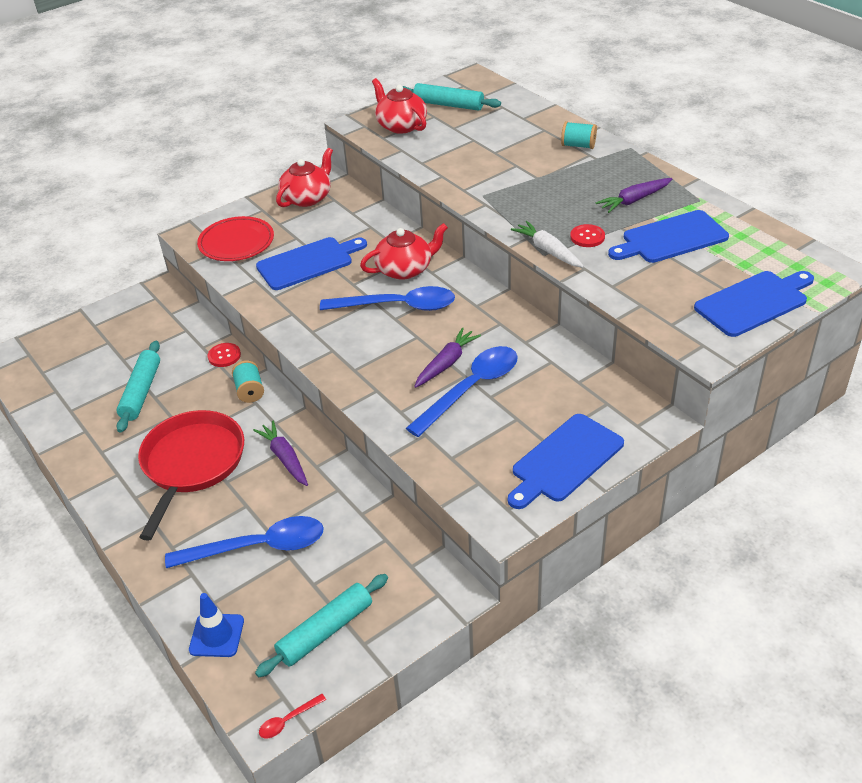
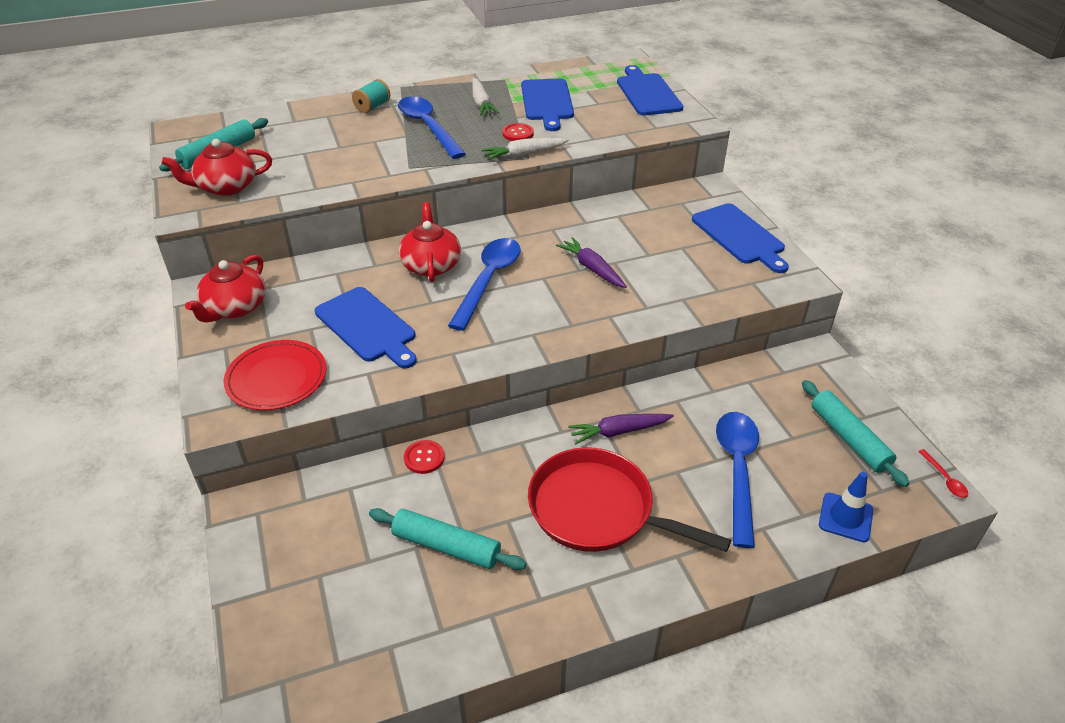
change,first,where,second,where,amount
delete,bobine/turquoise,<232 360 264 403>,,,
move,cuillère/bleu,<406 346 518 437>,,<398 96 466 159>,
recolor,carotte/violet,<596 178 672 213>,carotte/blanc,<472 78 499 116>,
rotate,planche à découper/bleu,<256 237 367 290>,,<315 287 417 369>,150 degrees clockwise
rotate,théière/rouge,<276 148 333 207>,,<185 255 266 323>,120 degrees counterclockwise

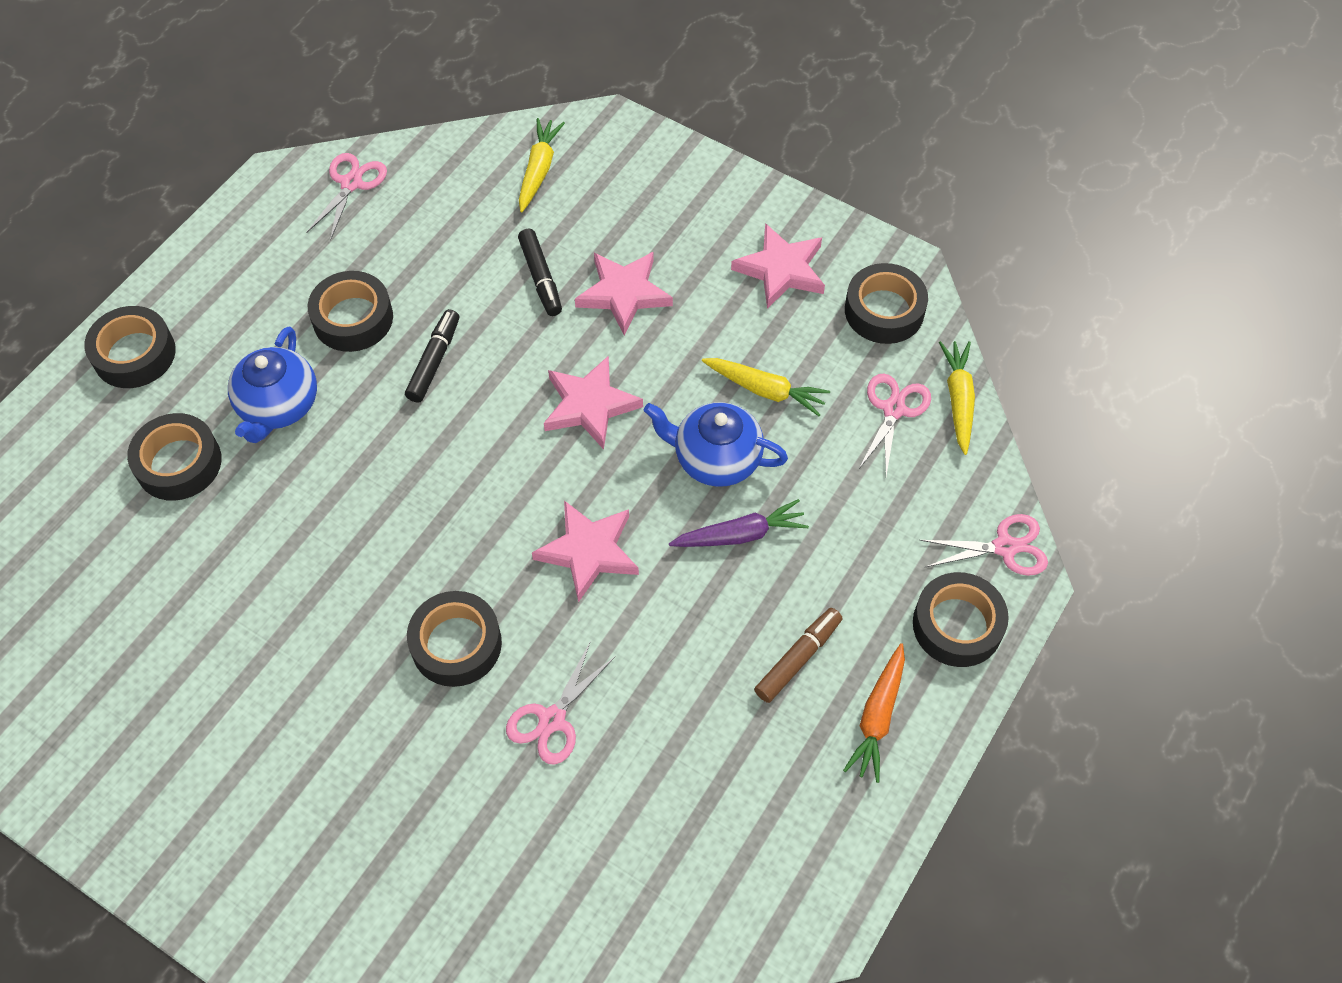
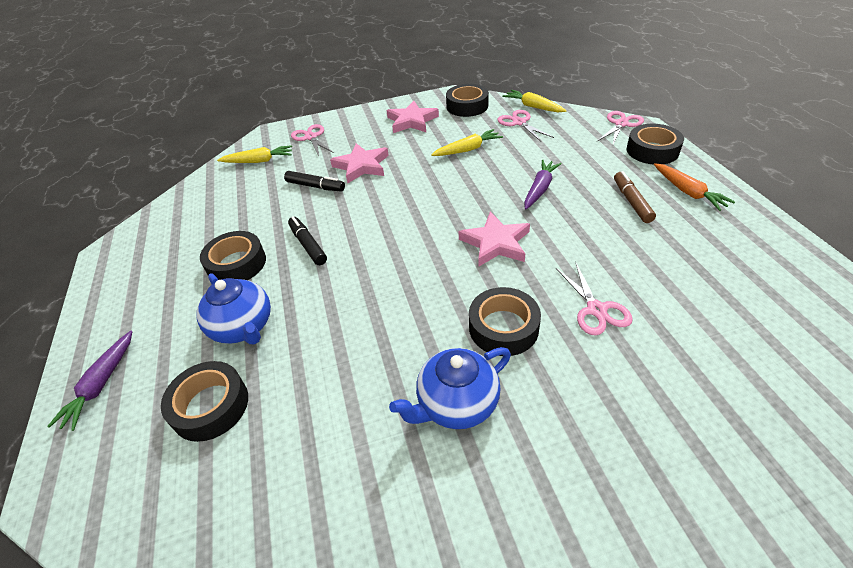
change,first,where,second,where,amount
delete,étoile/rose,<544 356 643 449>,,,
move,ciseaux/rose,<306 153 387 241>,,<291 124 334 156>,
move,théière/bleu,<644 402 788 487>,,<389 347 511 429>,
replace,ruban adhésif/noir,<84 306 176 388>,carotte/violet,<47 331 132 431>,
rotate,carotte/jaune,<519 118 565 212>,,<217 145 292 163>,120 degrees clockwise

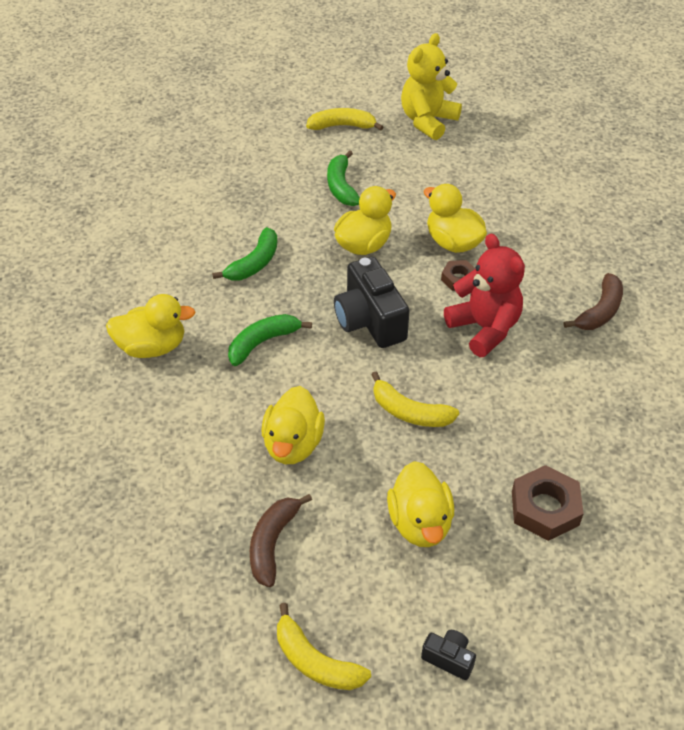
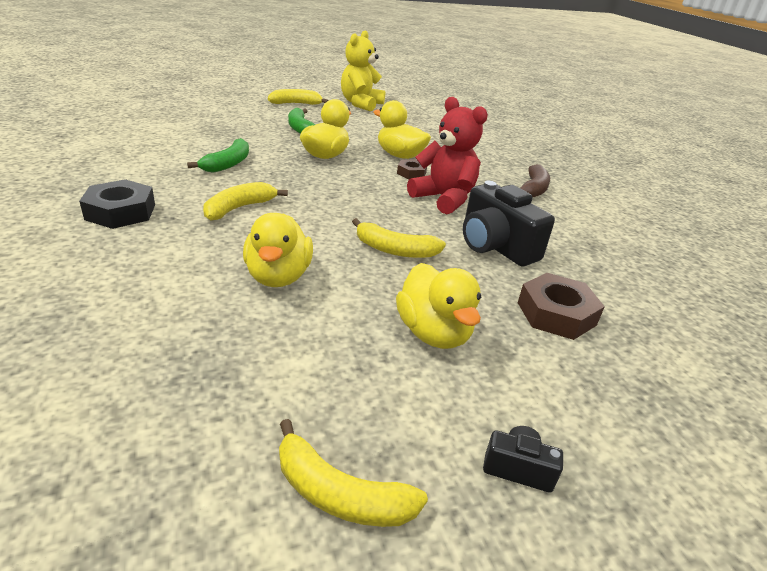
change,first,where,second,where,amount
delete,banane/marron,<250 494 312 587>,,,
move,appareil photo/noir,<334 256 409 348>,,<463 181 555 266>,
replace,canard/jaune,<106 294 195 358>,écrou/noir,<79 179 155 229>,
recolor,banane/vert,<228 314 312 366>,banane/jaune,<203 182 288 221>,

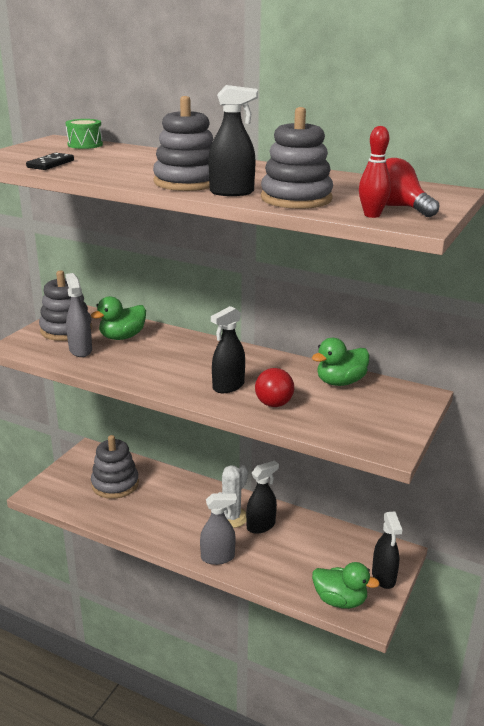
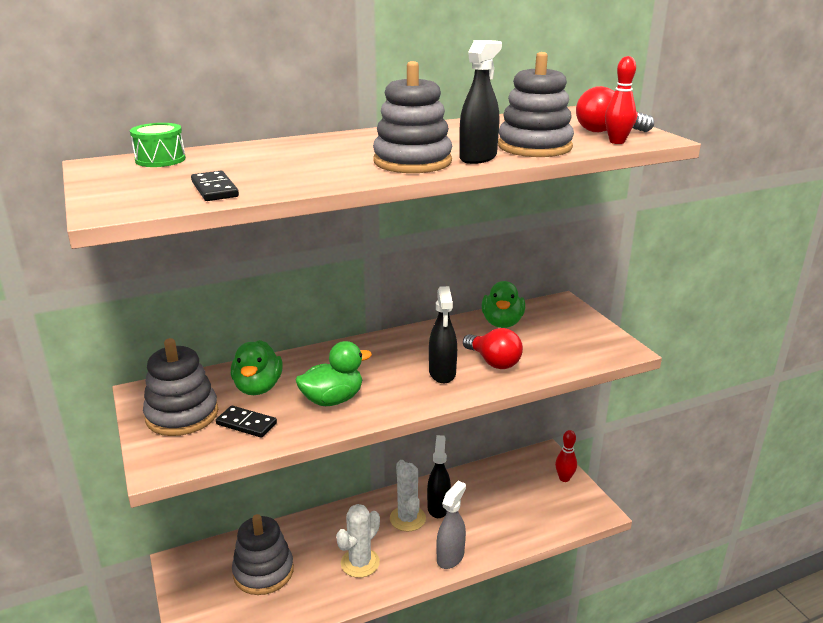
change,first,where,second,where,amount
insert,,,cactus/blanc,<336 504 380 578>,
move,canard/vert,<312 562 380 609>,,<296 341 372 406>,
replace,vaporisateur/gris,<66 273 92 357>,domino/noir,<216 406 277 438>,
replace,vaporisateur/noir,<372 511 402 589>,quille/rouge,<555 430 577 482>,

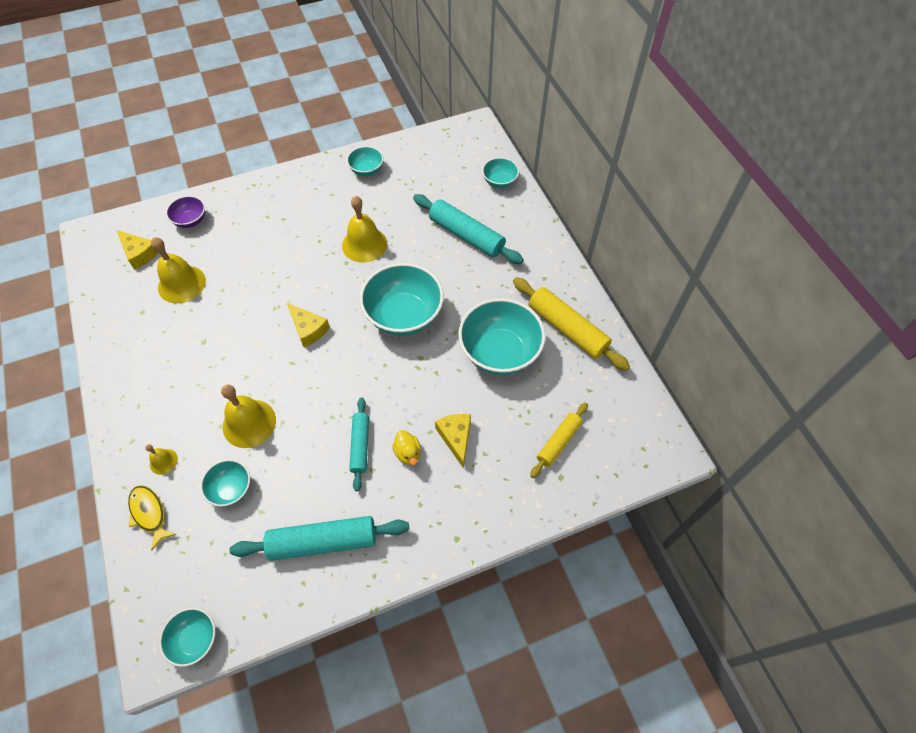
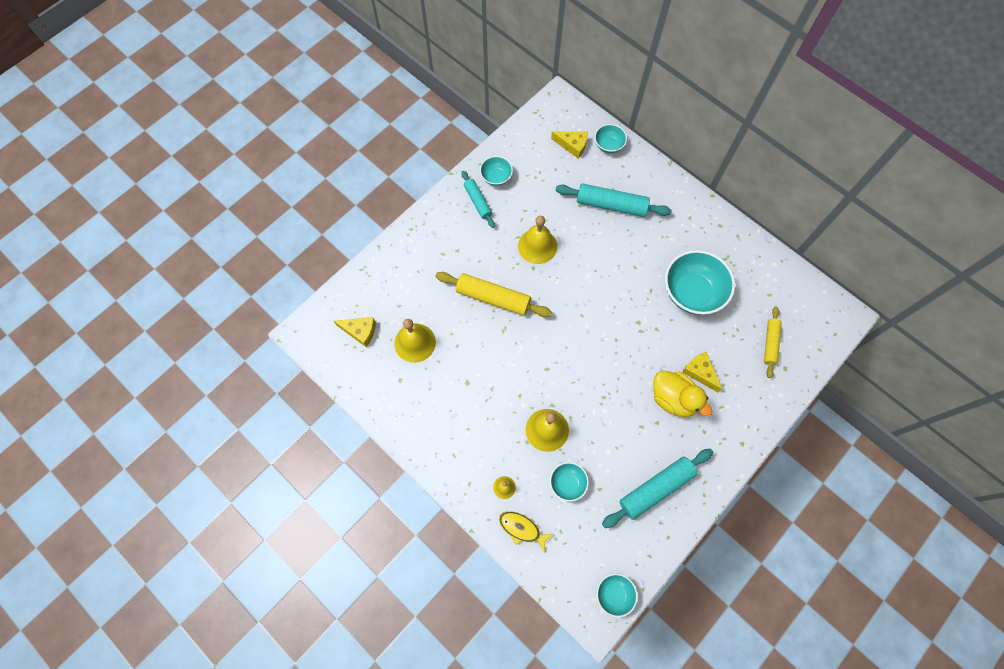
change,first,where,second,where,amount
delete,bol/violet,<166 196 205 228>,,,
delete,bol/turquoise,<359 263 444 336>,,,
move,fromage/jaune,<287 303 330 347>,,<551 131 588 159>,
move,rouleau à pâtisserie/turquoise,<349 397 369 491>,,<461 171 495 228>,
move,rouleau à pâtisserie/jaune,<513 277 630 371>,,<435 272 552 317>,
resize,canard/jaune,<392 430 421 465>,,<653 371 712 417>,x1.93

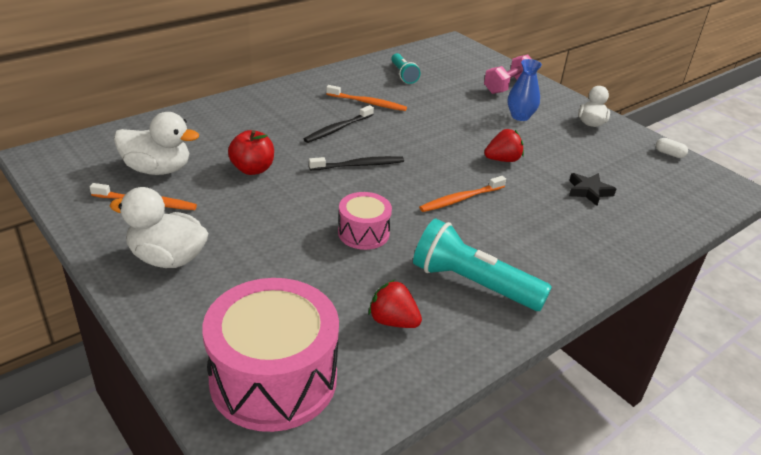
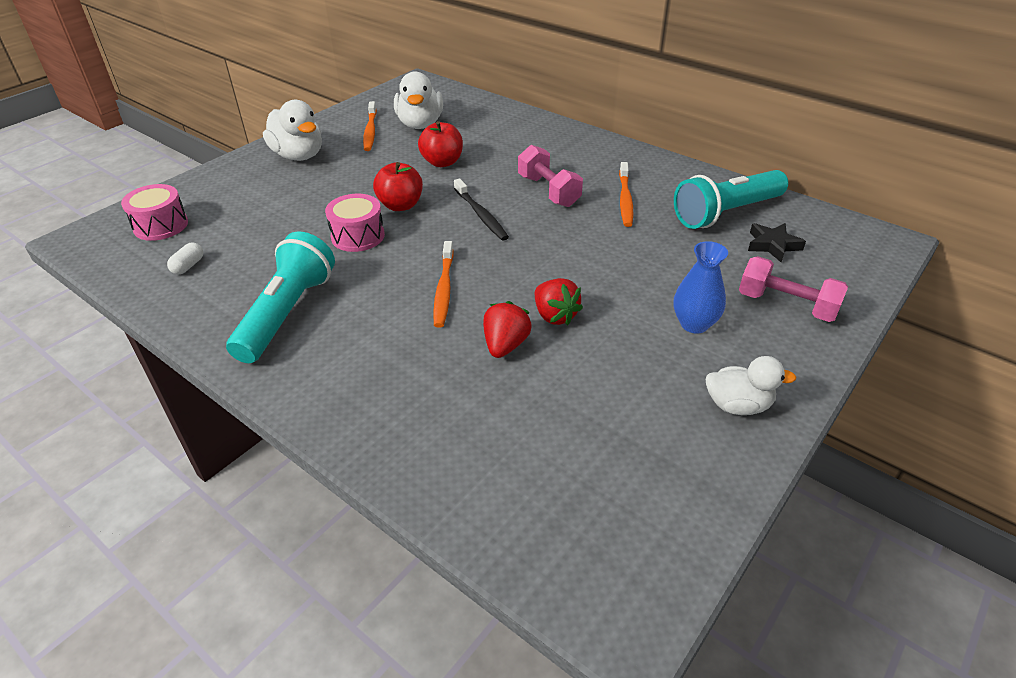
change,first,where,second,where,amount
insert,,,pomme/rouge,<373 162 423 211>,
move,fraise/rouge,<369 280 422 328>,,<483 301 532 358>,
move,étoile/noir,<569 173 616 206>,,<748 223 806 262>,
move,gélule/blanc,<656 138 688 158>,,<167 242 203 274>,
replace,brosse à dents/noir,<304 105 374 143>,haltère/rose,<518 145 583 207>,
rotate,canard/blanc,<110 187 208 268>,,<263 100 322 161>,135 degrees clockwise
rotate,brosse à dents/orange,<419 176 506 212>,,<433 241 454 328>,135 degrees counterclockwise
resize,tambour/rose,<202 278 339 432>,,<121 184 188 241>,x0.52
resize,lampe de poche/turquoise,<391 53 420 84>,,<674 170 788 229>,x1.77

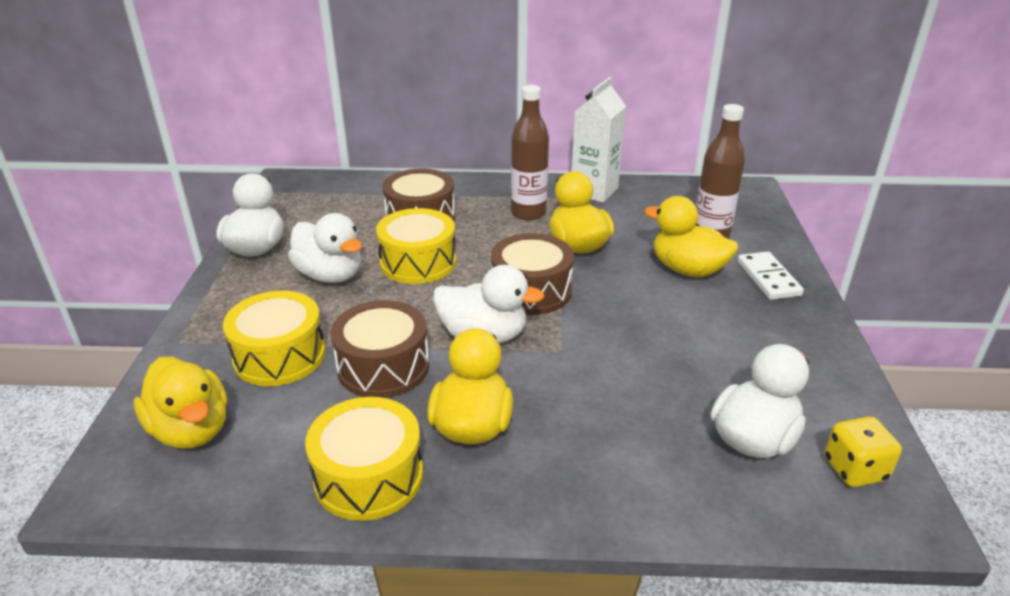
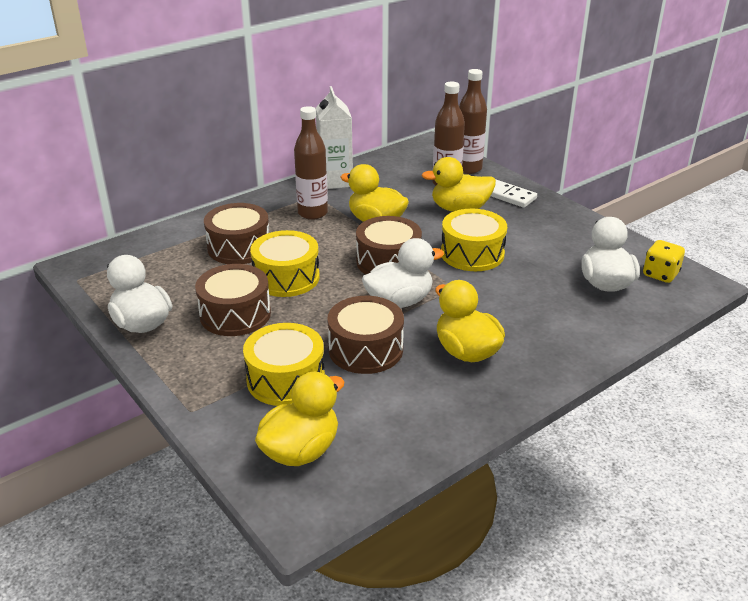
change,first,where,second,where,amount
insert,,,bouteille/marron,<459 69 487 174>,
move,tambour/jaune,<305 397 423 521>,,<441 209 507 271>,
replace,canard/blanc,<288 213 362 283>,tambour/marron,<195 264 271 336>,
rotate,canard/jaune,<134 357 227 449>,,<255 372 345 466>,60 degrees counterclockwise

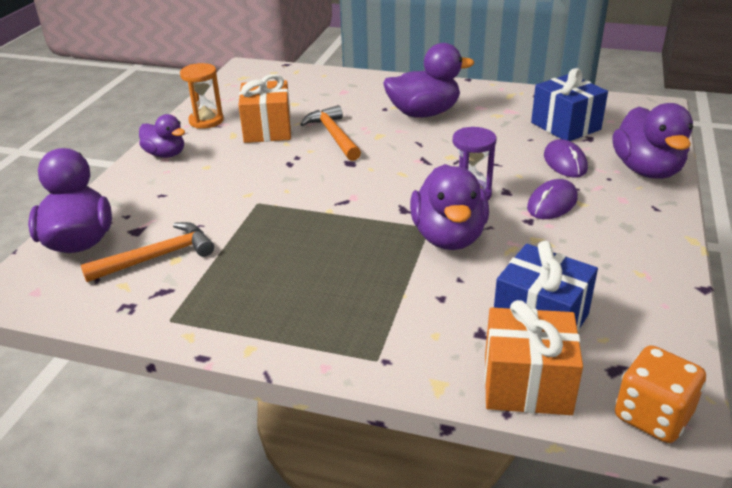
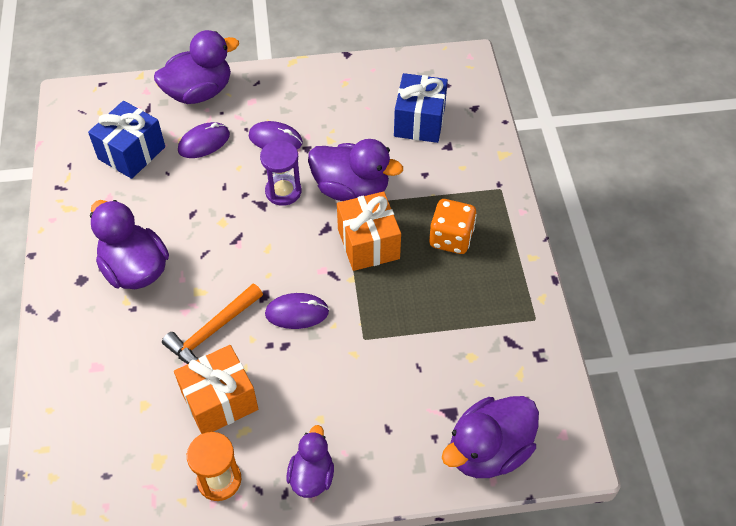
change,first,where,second,where,amount
delete,marteau/orange,<81 222 214 282>,,,
insert,,,souris/violet,<265 293 329 329>,
move,cadeau/orange,<485 300 583 415>,,<337 191 401 271>,
move,dé/orange,<615 345 706 443>,,<429 199 477 254>,
rotate,canard/violet,<410 164 489 250>,,<308 139 403 201>,45 degrees clockwise

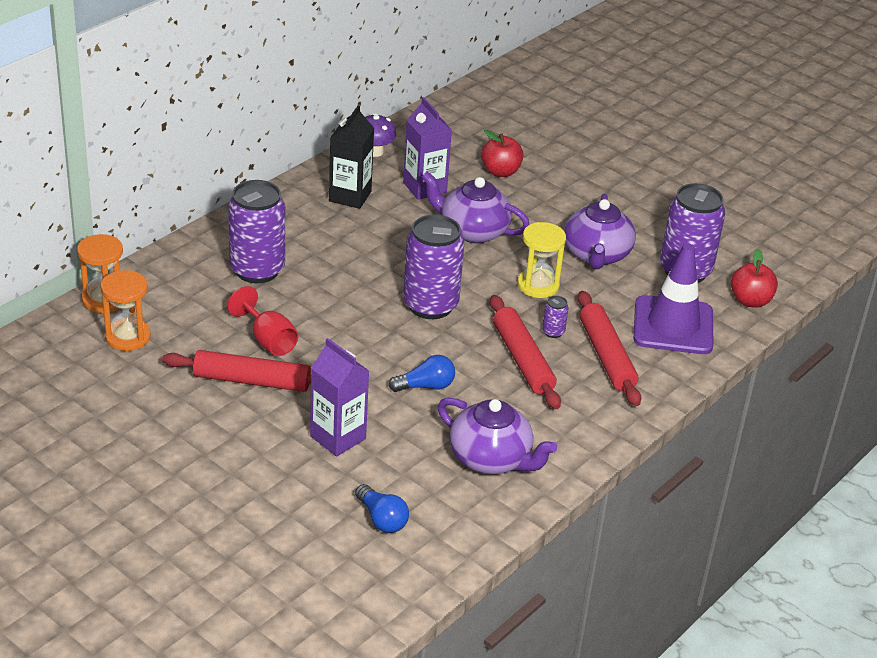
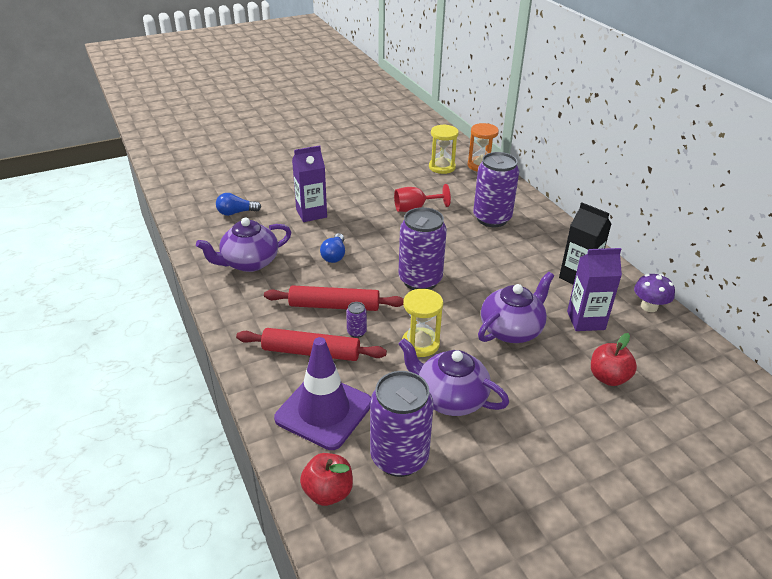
change,first,where,second,where,amount
delete,rouleau à pâtisserie/rouge,<162 350 311 392>,,,
recolor,sablier/orange,<100 270 151 351>,sablier/jaune,<429 124 459 174>,

